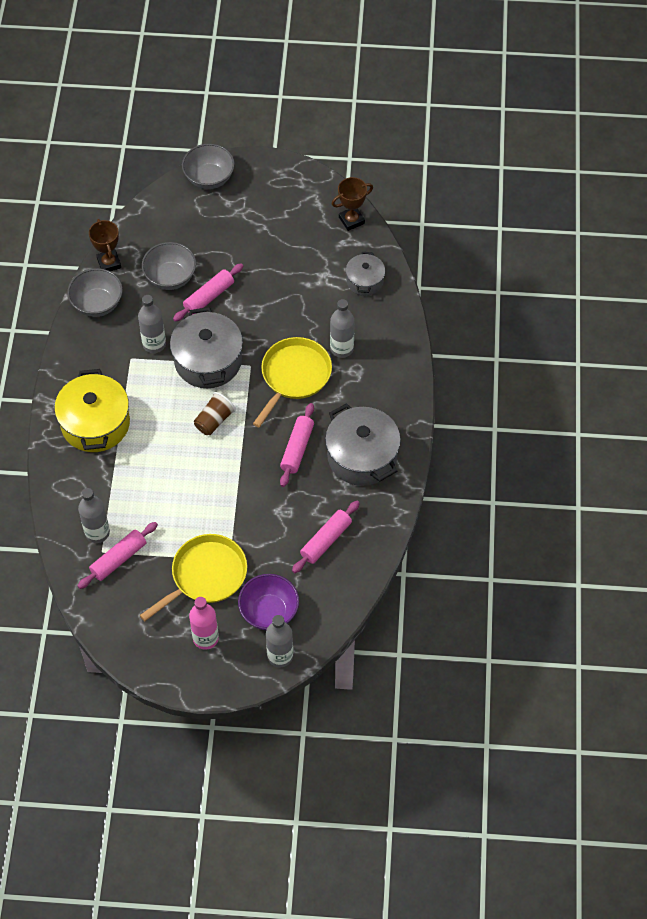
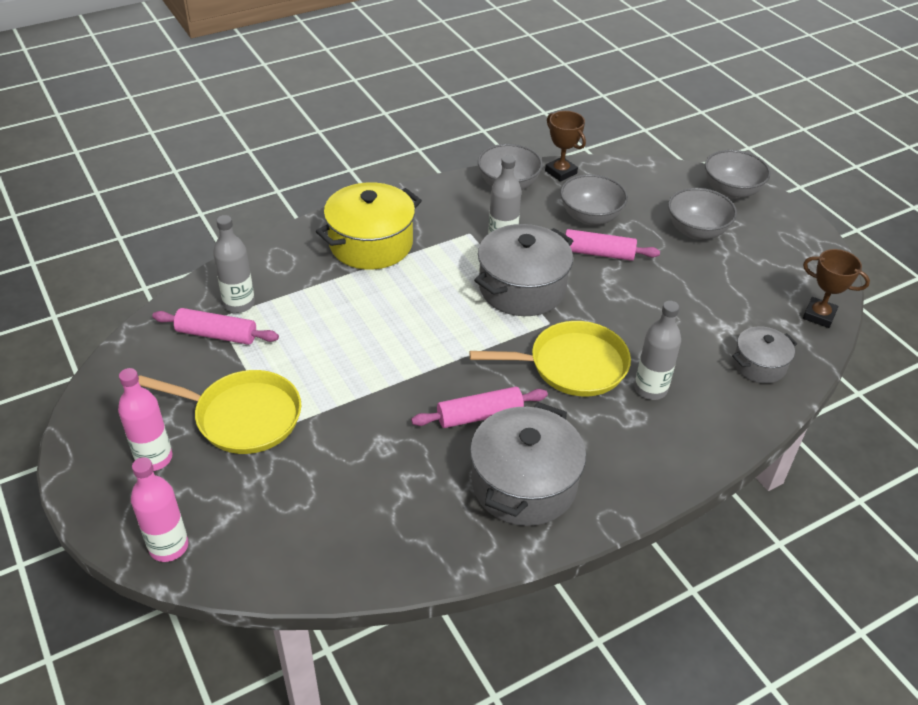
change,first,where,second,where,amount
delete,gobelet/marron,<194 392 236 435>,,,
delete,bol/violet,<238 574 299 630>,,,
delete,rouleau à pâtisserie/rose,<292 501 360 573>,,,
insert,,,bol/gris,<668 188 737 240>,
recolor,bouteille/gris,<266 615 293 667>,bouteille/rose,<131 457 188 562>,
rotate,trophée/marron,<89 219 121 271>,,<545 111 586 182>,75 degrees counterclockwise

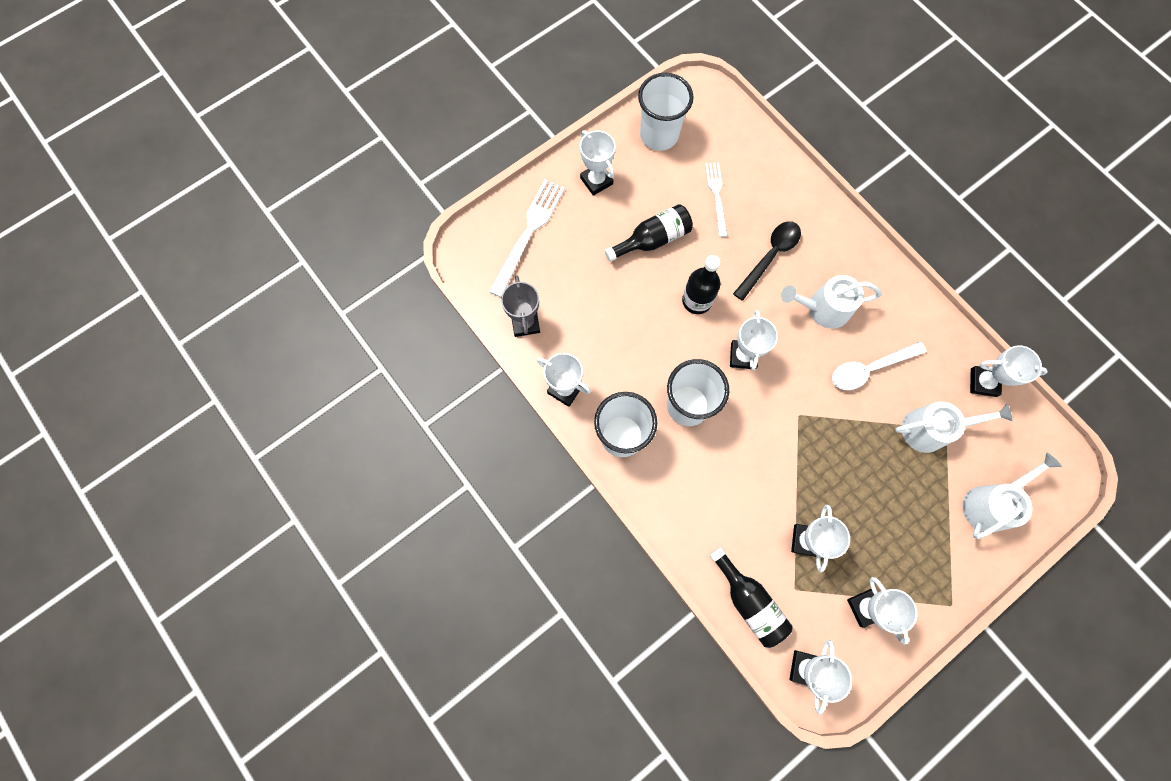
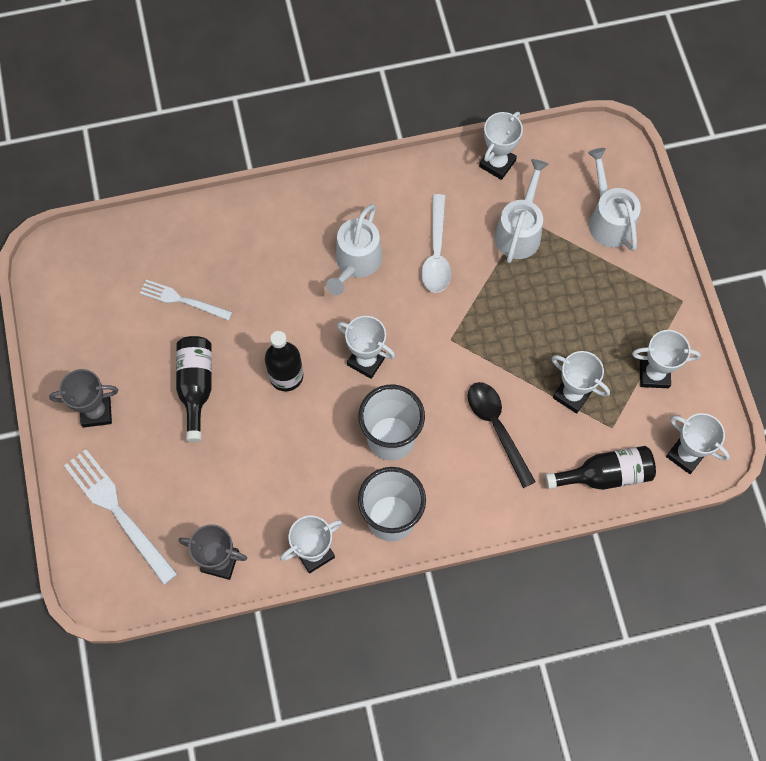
change,first,where,second,where,amount
delete,gobelet/blanc,<638 73 694 151>,,,
move,cuillère/noir,<733 221 801 301>,,<468 382 536 488>,
recolor,trophée/blanc,<580 130 616 196>,trophée/gris,<49 369 119 428>,

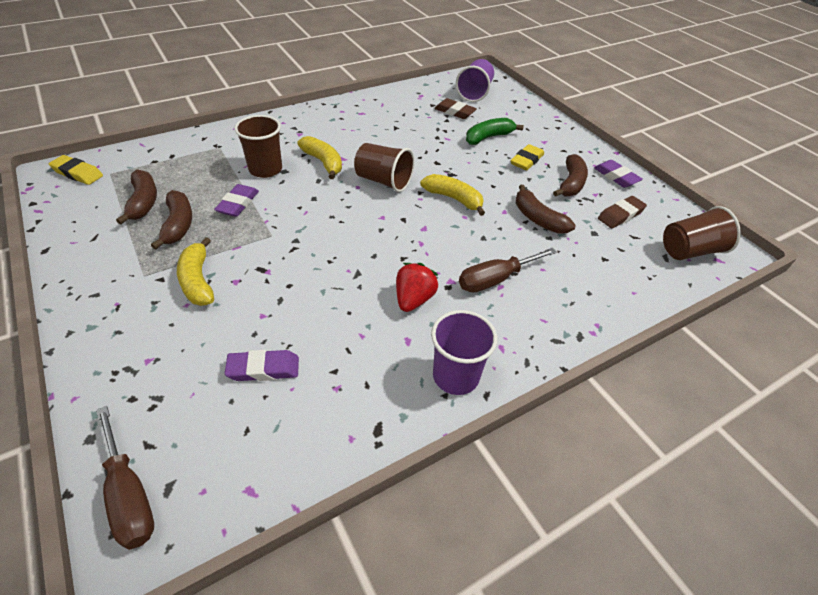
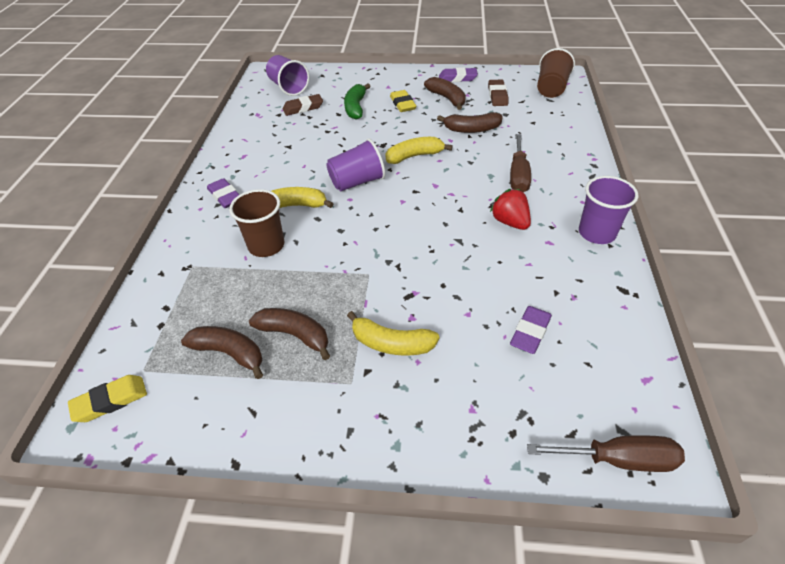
change,first,where,second,where,amount
move,gomme/violet,<214 184 259 217>,,<207 178 239 208>,
recolor,gobelet/marron,<354 143 415 192>,gobelet/violet,<326 138 385 191>,

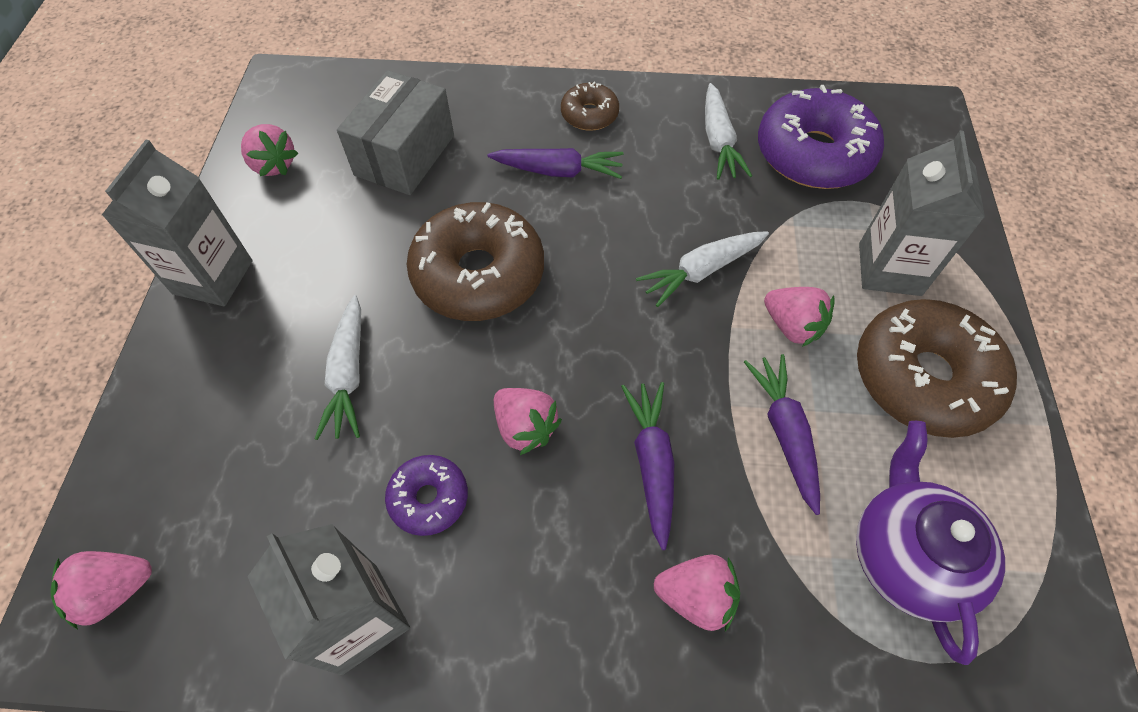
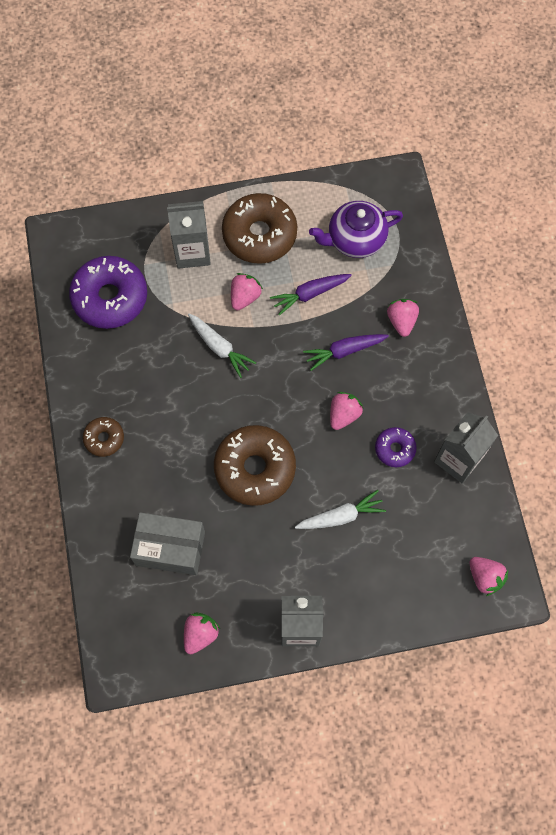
change,first,where,second,where,amount
delete,carotte/violet,<488 148 624 179>,,,
delete,carotte/blanc,<705 83 752 180>,,,

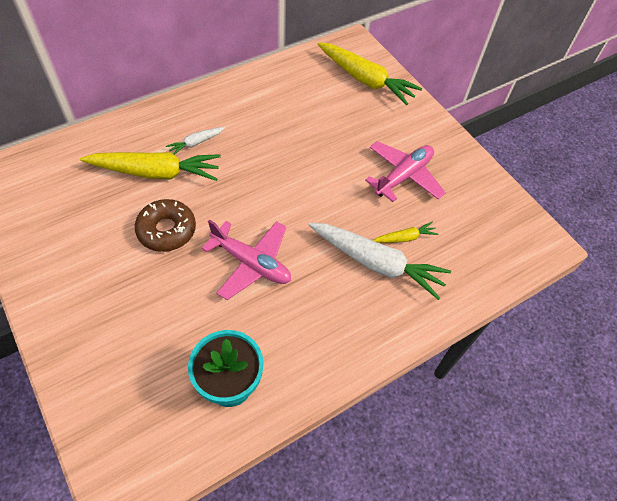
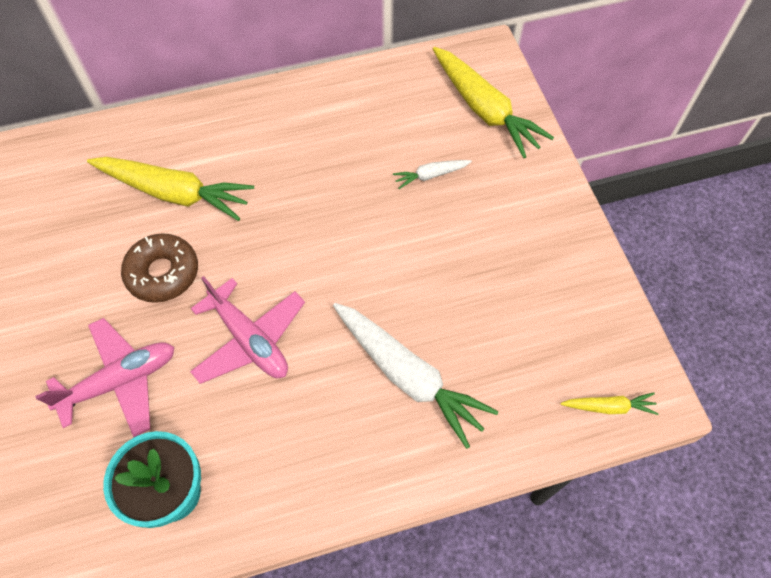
change,first,where,second,where,amount
move,carotte/blanc,<166 127 225 155>,,<393 160 472 189>,
move,avion/rose,<365 141 446 202>,,<35 318 174 437>,
move,carotte/jaune,<372 222 438 243>,,<561 392 659 415>,

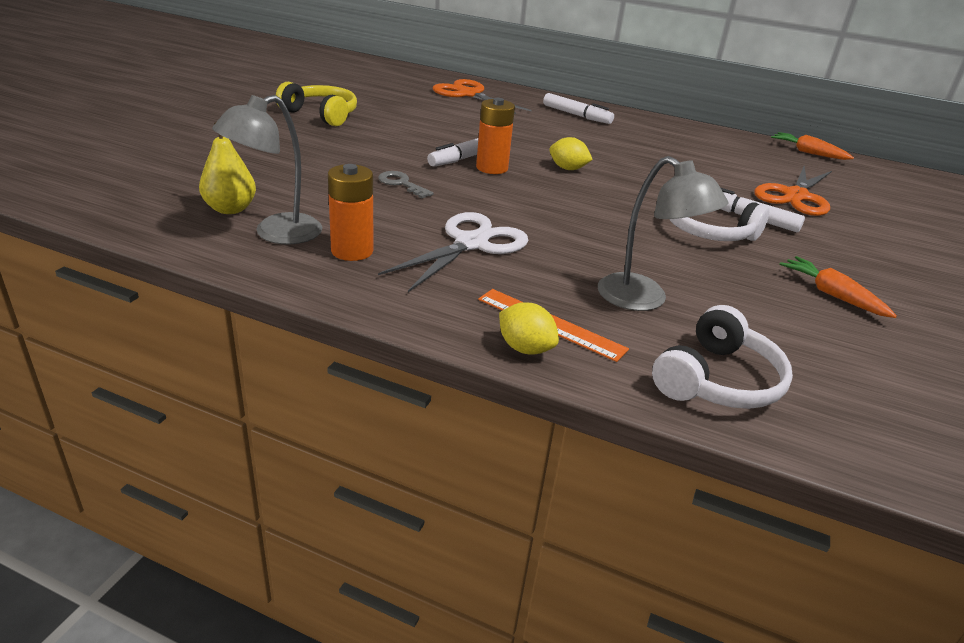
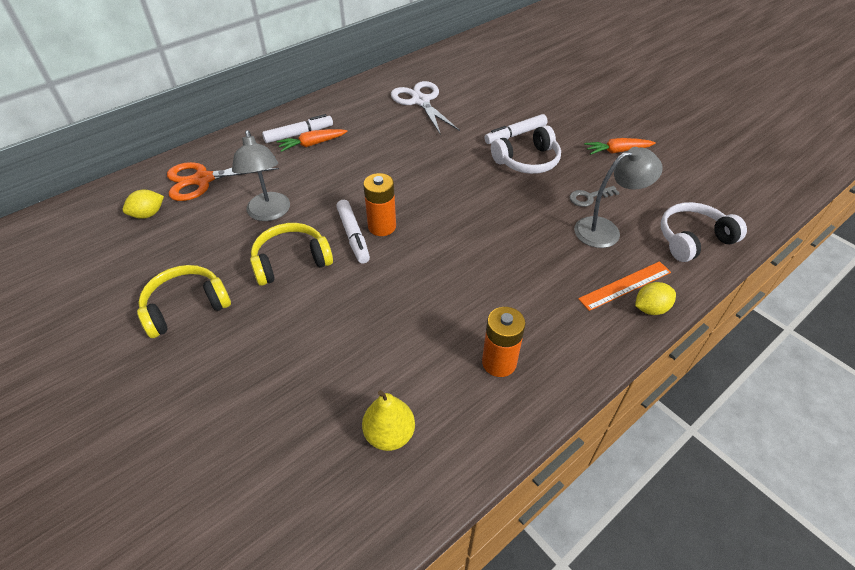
change,first,where,second,where,amount
delete,ciseaux/orange,<754 166 832 216>,,,
insert,,,casque audio/jaune,<250 223 333 286>,
move,lampe/gris,<212 95 322 245>,,<232 130 290 221>,
move,clé/gris,<378 171 434 198>,,<570 186 619 207>,
move,ciseaux/blanc,<378 212 528 292>,,<391 81 460 135>,
move,citron/jaune,<549 137 593 170>,,<123 190 164 219>,
move,carotte/orange,<771 132 854 160>,,<277 129 347 152>,
rotate,casque audio/blanc,<652 305 793 409>,,<661 202 747 262>,90 degrees counterclockwise

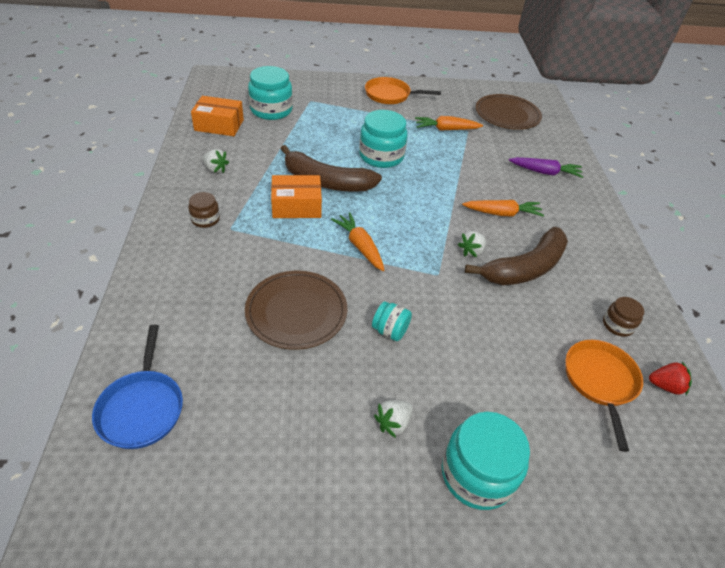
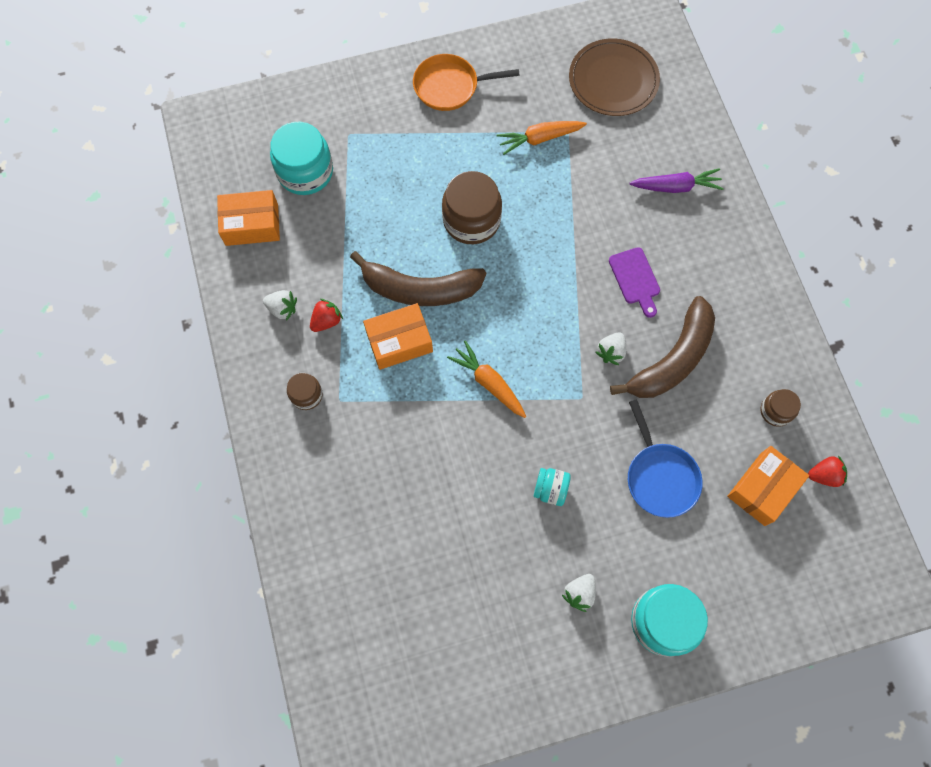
change,first,where,second,where,amount
delete,assiette/marron,<245 271 347 350>,,,
insert,,,fraise/rouge,<310 299 343 332>,
move,poêle/bleu,<92 325 183 449>,,<628 399 703 518>,
replace,carotte/orange,<462 200 544 217>,planche à découper/violet,<609 247 660 318>,
replace,poêle/orange,<566 340 643 452>,boîte/orange,<727 446 809 526>,
recolor,bocal/turquoise,<359 110 407 168>,bocal/marron,<442 171 502 244>,

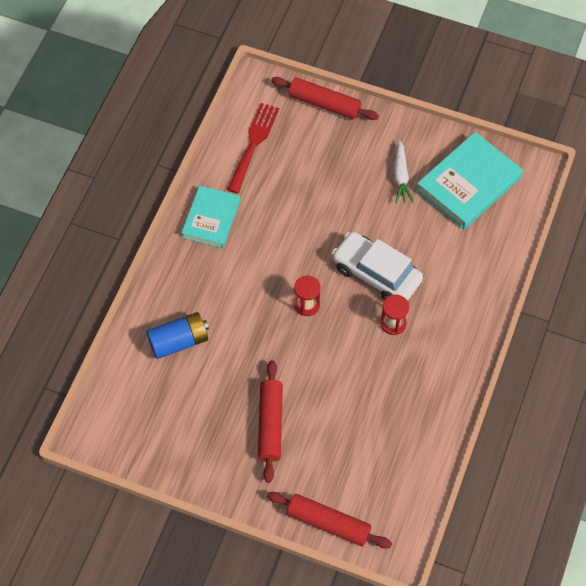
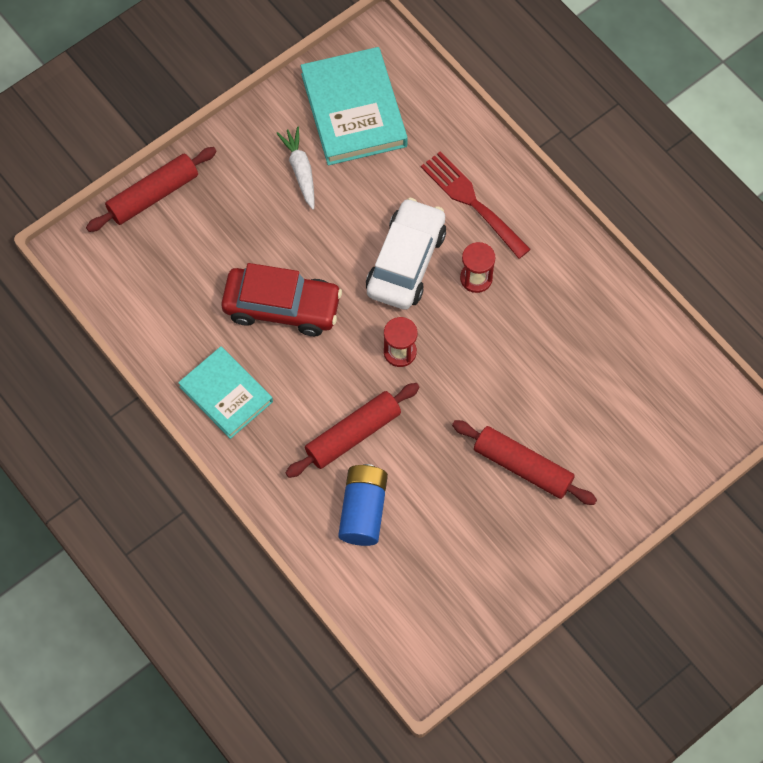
change,first,where,second,where,amount
insert,,,voiture/rouge,<221 263 342 336>,
move,fourchette/rouge,<227 103 279 193>,,<421 151 531 259>,
move,rouleau à pâtisserie/rouge,<267 492 392 549>,,<286 383 420 478>,
rotate,voiture/blanc,<332 232 423 301>,,<366 198 446 310>,135 degrees clockwise
rotate,carotte/blanc,<393 140 414 203>,,<276 127 315 210>,135 degrees counterclockwise

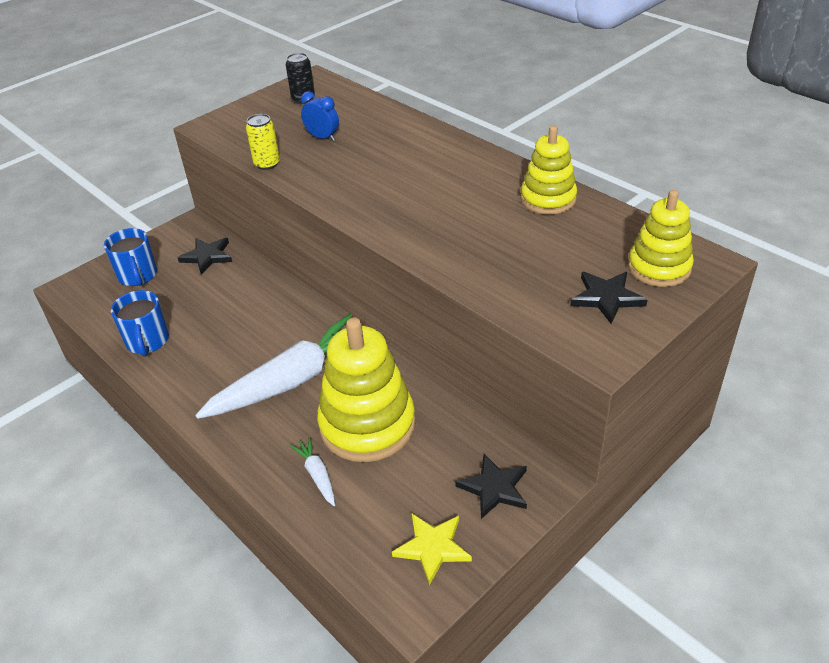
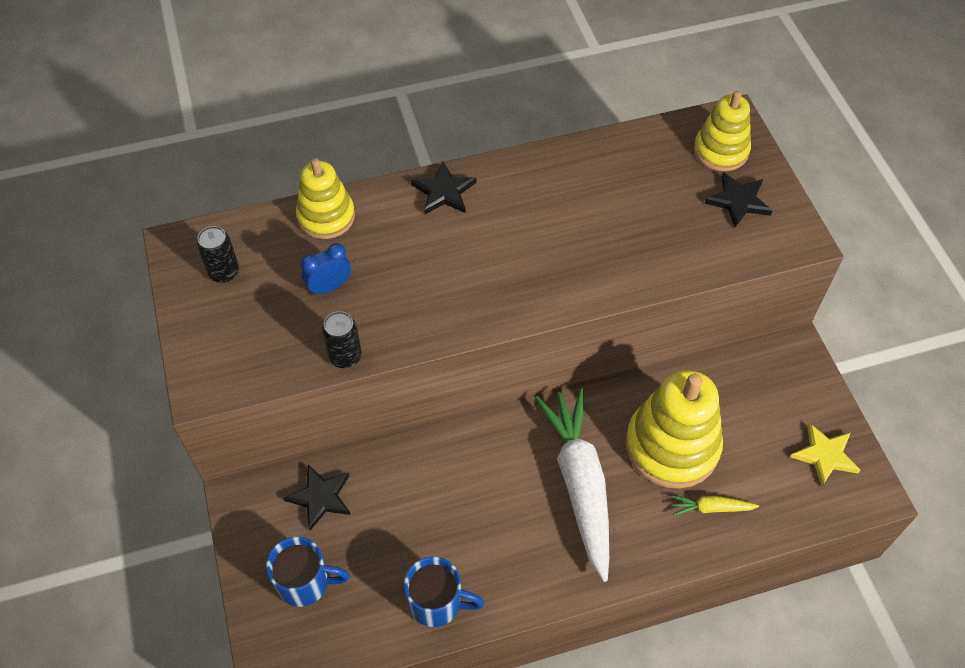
change,first,where,second,where,amount
move,étoile/noir,<455 454 527 519>,,<411 162 476 214>,
move,jouet à empiler/jaune,<521 126 577 214>,,<296 158 355 239>,
recolor,canette/jaune,<246 114 280 170>,canette/noir,<322 311 362 368>,
recolor,carotte/blanc,<290 437 335 506>,carotte/jaune,<671 495 759 516>,

